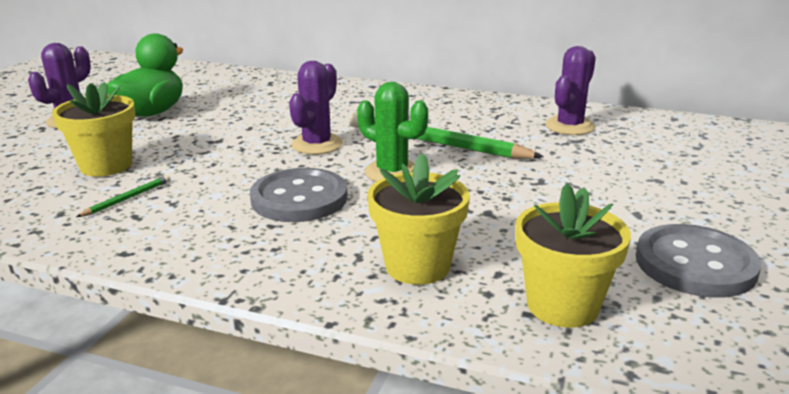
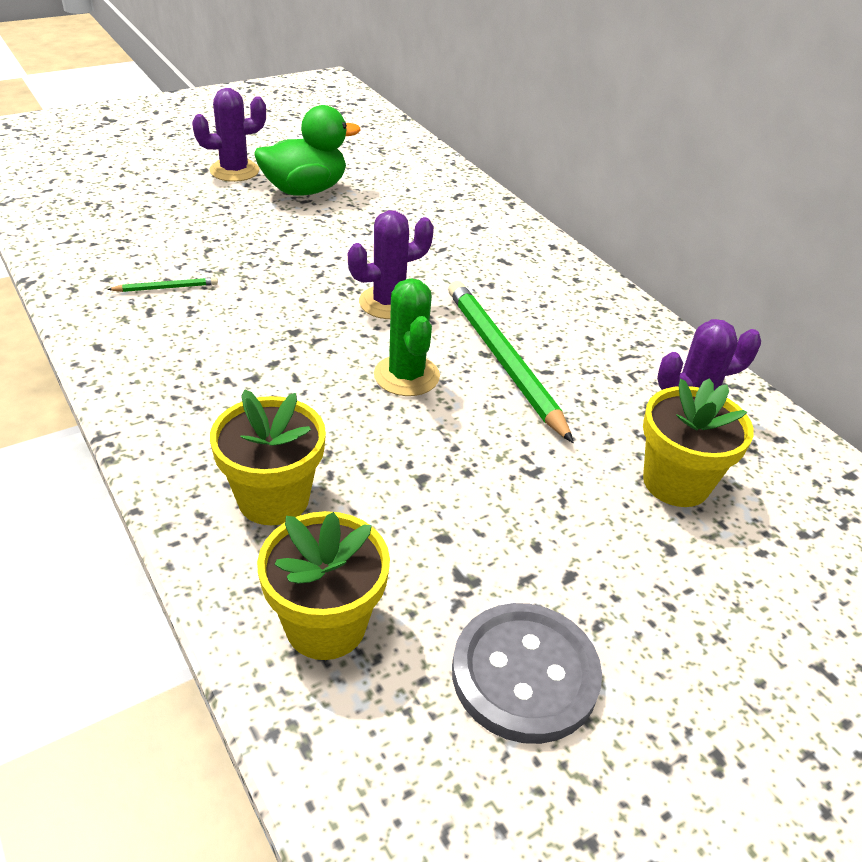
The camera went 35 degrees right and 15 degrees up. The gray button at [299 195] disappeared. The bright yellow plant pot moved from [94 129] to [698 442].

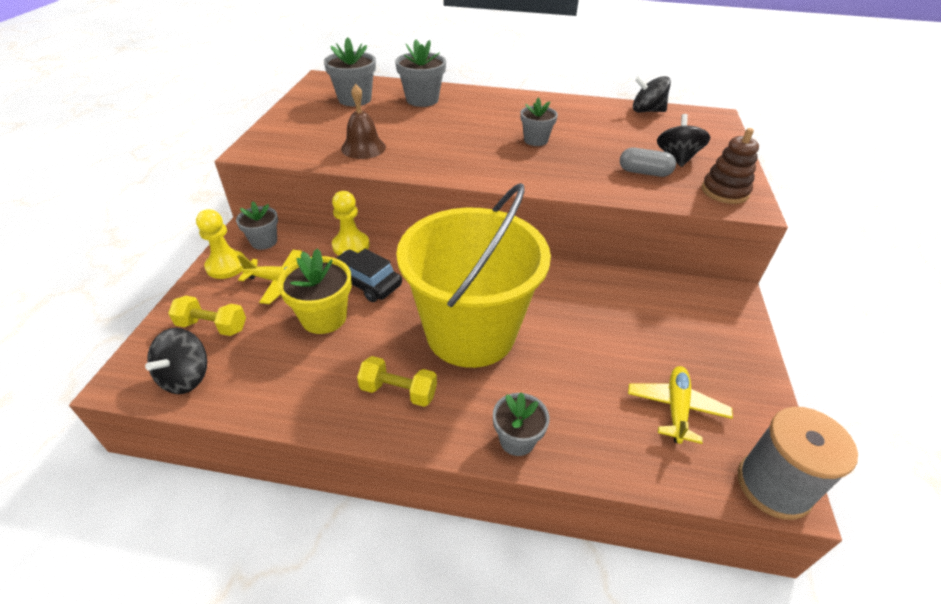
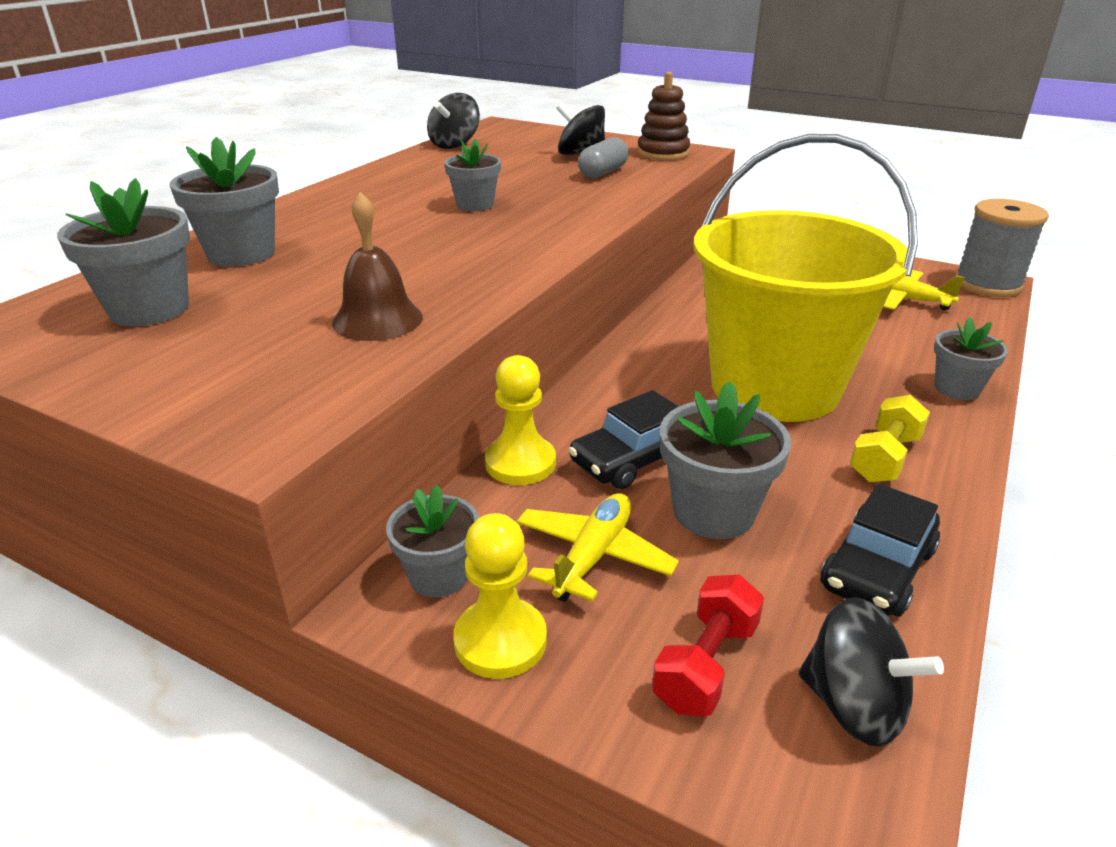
The camera went 70 degrees left and 10 degrees down. The ebony automobile at [880 550] appeared. The bright yellow free weight at [207 316] became the scarlet free weight at [708 645]. The bright yellow plant pot at [315 291] became the gray plant pot at [725 460].

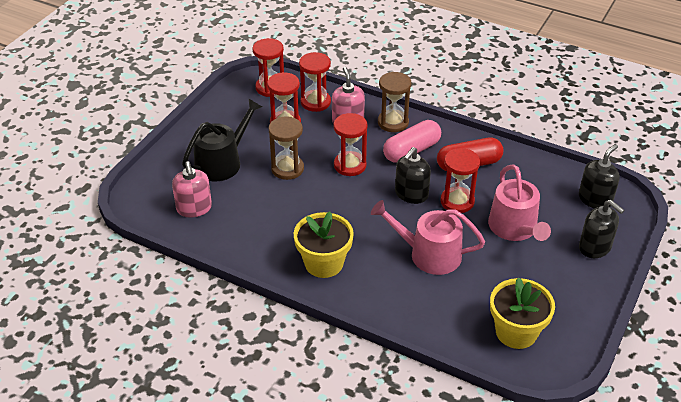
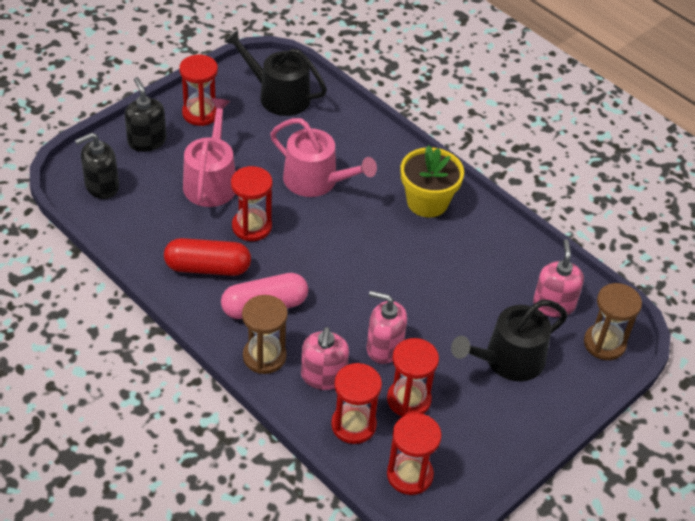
The camera went 165 degrees left and 5 degrees up. The ebony soap dispenser at [413 175] disappeared. The pink soap dispenser at [387 327] appeared. The dark brown sand timer moved from [286 148] to [613 321]. The scarlet sand timer moved from [350 144] to [198 90]. The bright yellow plant pot at [522 313] was replaced by the ebony watering pot at [275 73].

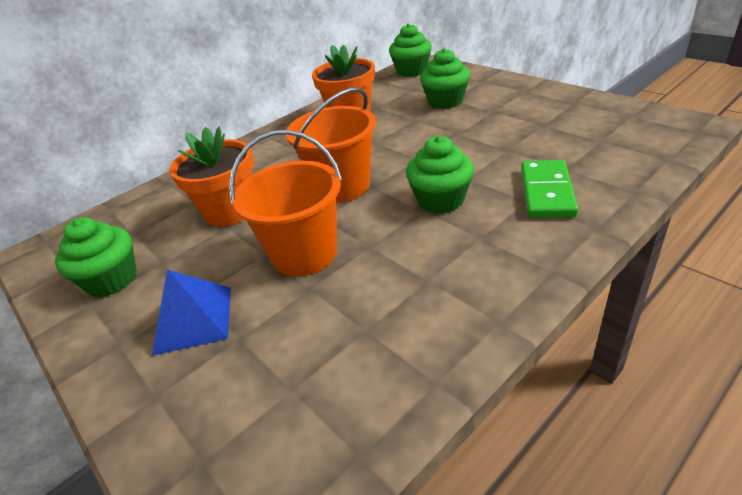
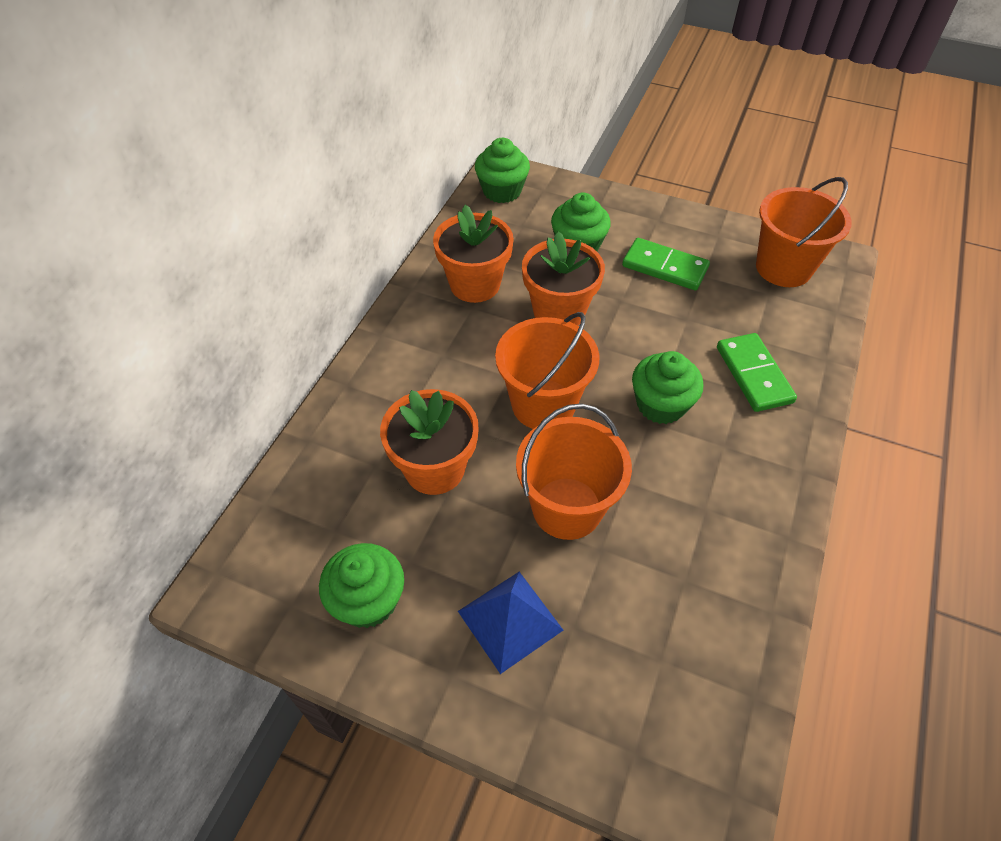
The camera went 30 degrees left and 15 degrees up. The orange plant pot at [563 278] appeared. The leaf-green domino piece at [666 264] appeared. The orange bucket at [804 232] appeared.

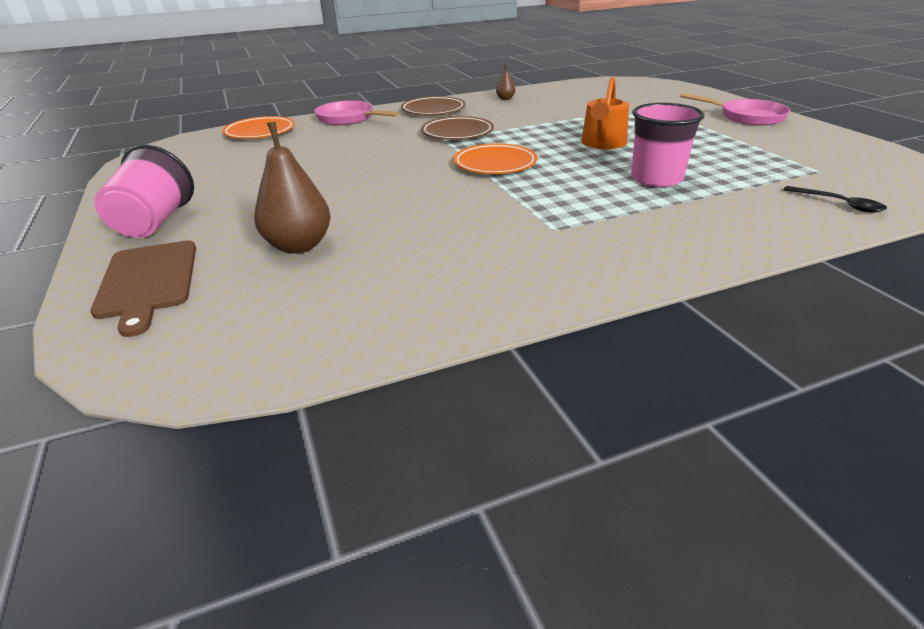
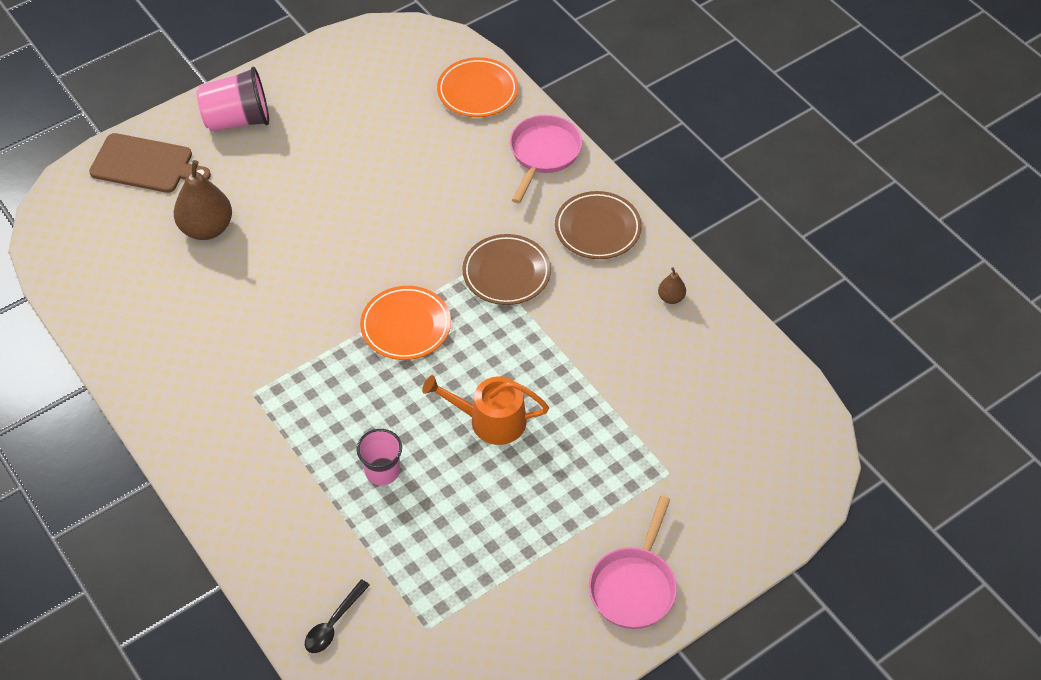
The camera went 75 degrees right and 20 degrees up. The dark brown cutting board at [143 288] turned 135 degrees counterclockwise. The pink cup at [668 145] changed to 0.65 times the size.

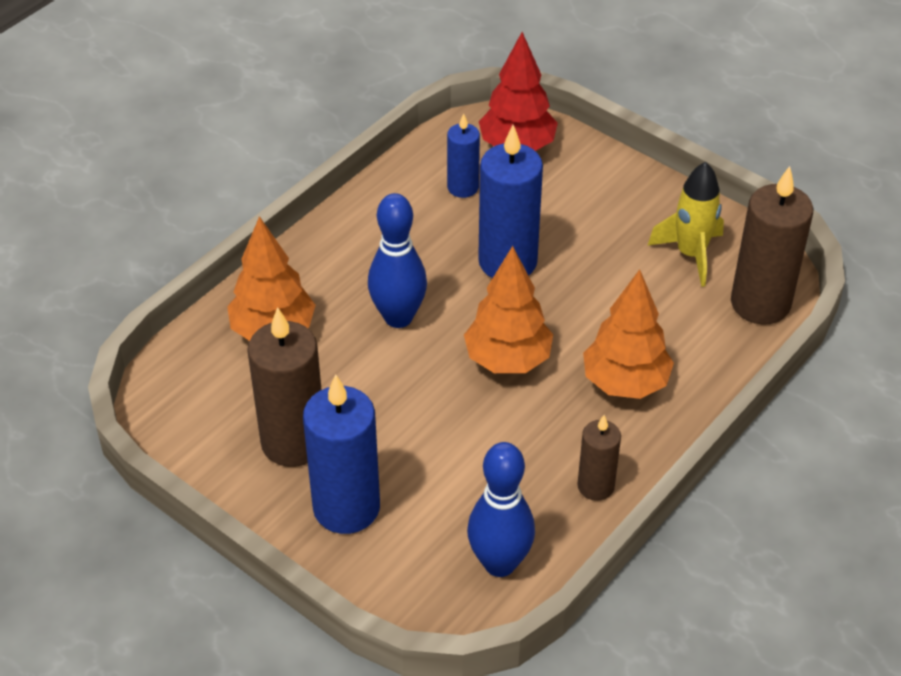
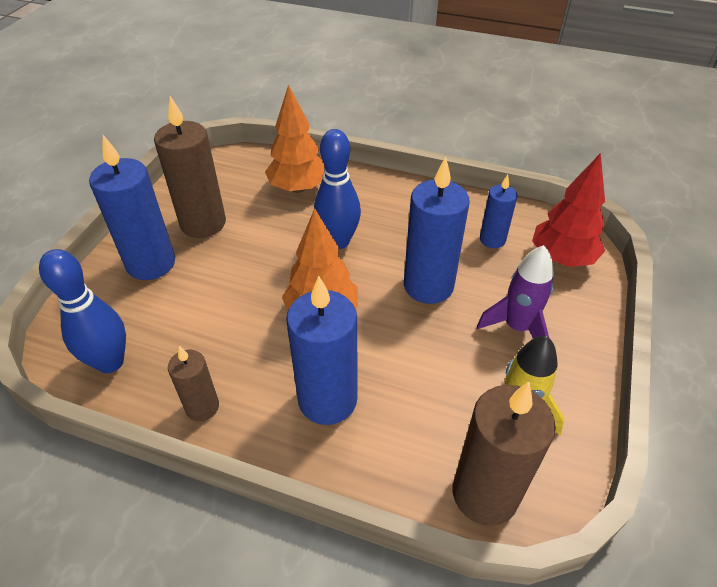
The camera went 70 degrees right and 0 degrees up. The violet spaceship at [515 292] appeared. The orange fir tree at [628 334] was replaced by the royal blue pillar candle at [321 350].

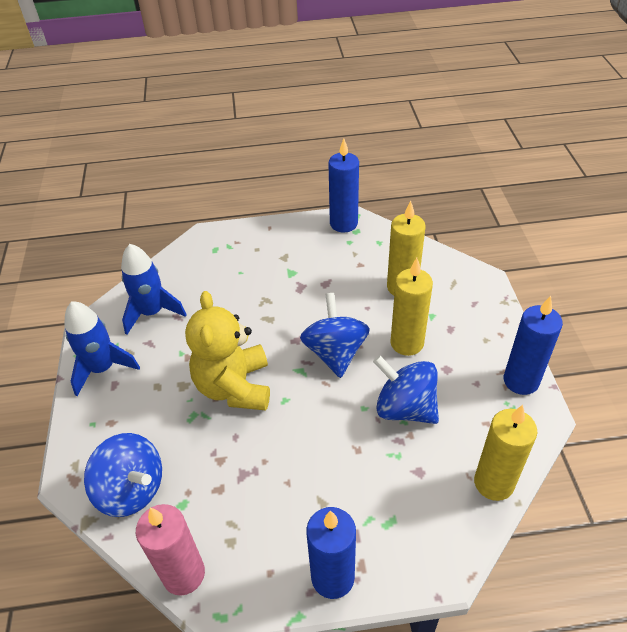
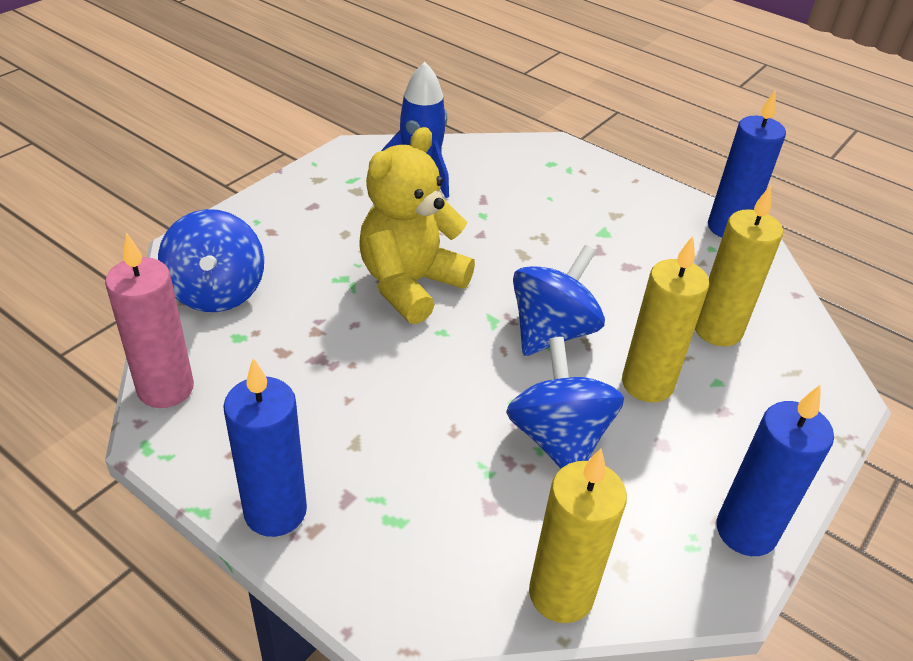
The camera went 40 degrees right and 5 degrees down. The royal blue spaceship at [102 348] disappeared.

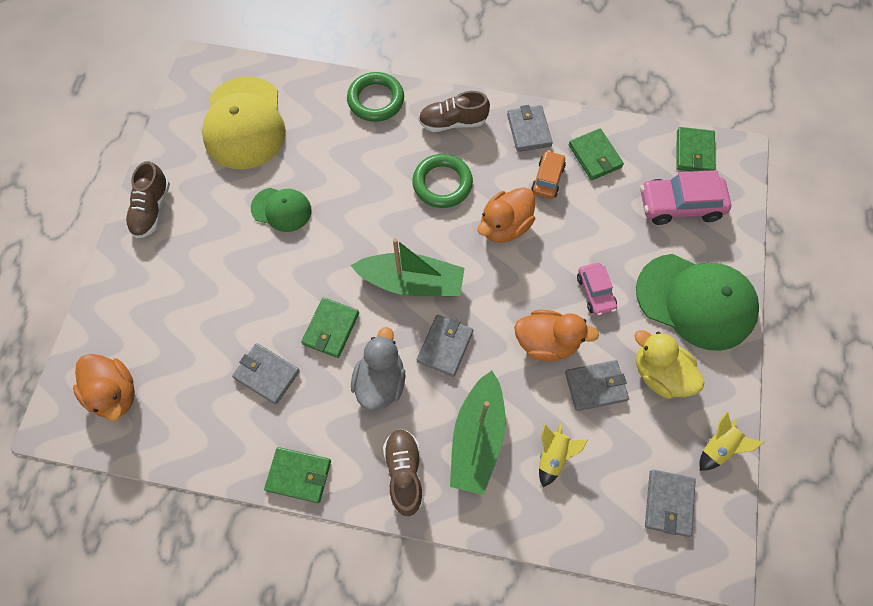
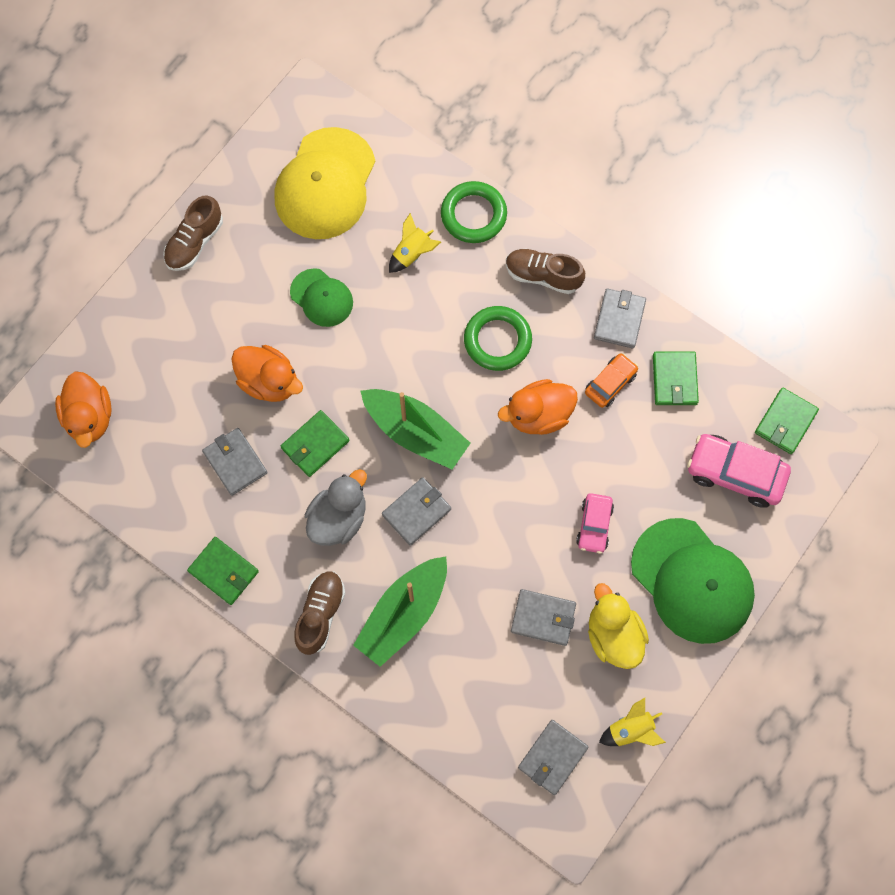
The camera went 25 degrees right and 5 degrees up. The orange duck moved from [556 336] to [267 373]. The bright yellow spaceship moved from [563 455] to [415 243].

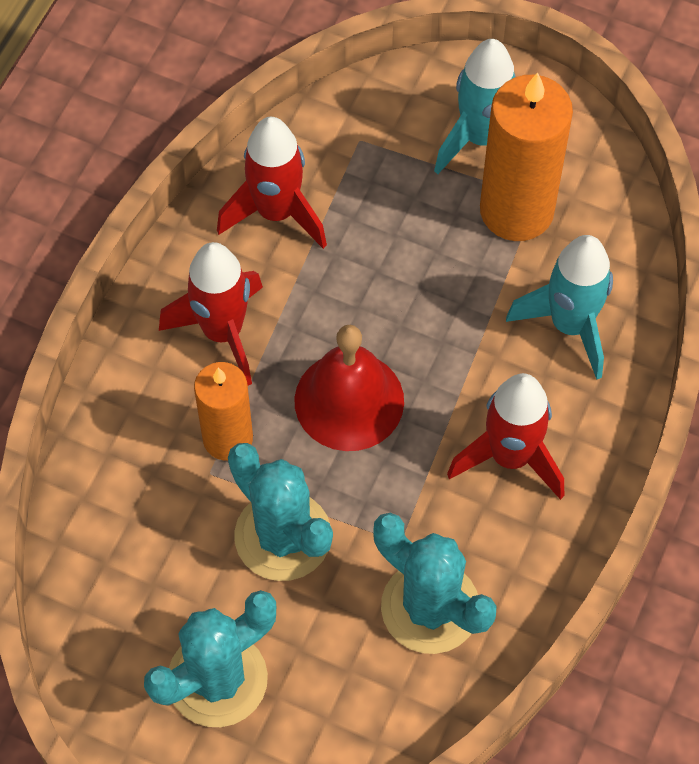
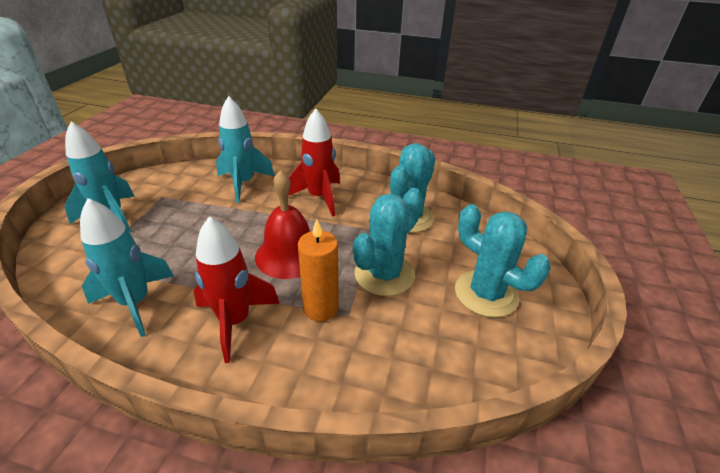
The camera went 100 degrees left and 25 degrees down. The orange pillar candle at [526 156] disappeared. The scarlet spaceship at [272 183] became the teal spaceship at [127 267].

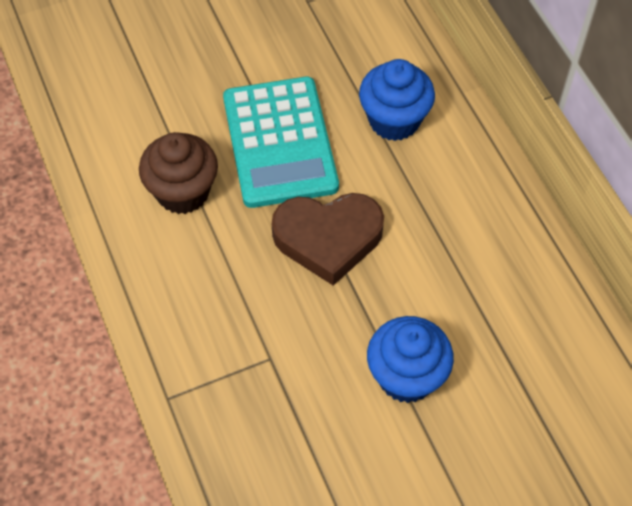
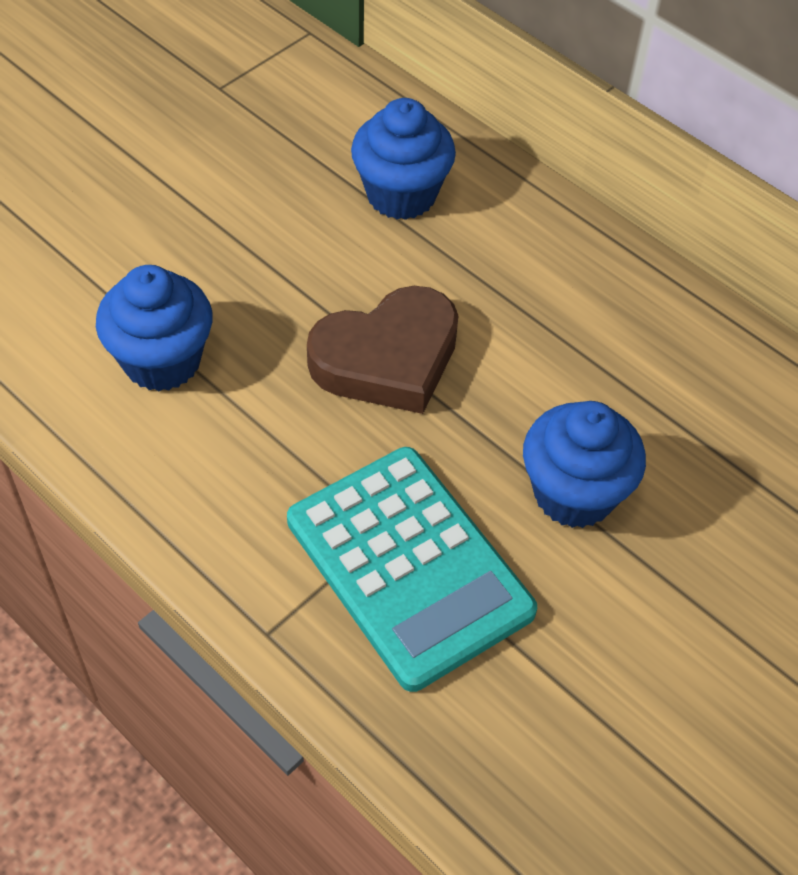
The camera went 25 degrees left and 5 degrees down. The teal adding machine moved from [281 142] to [412 569]. The dark brown cupcake at [178 173] became the royal blue cupcake at [154 328].

